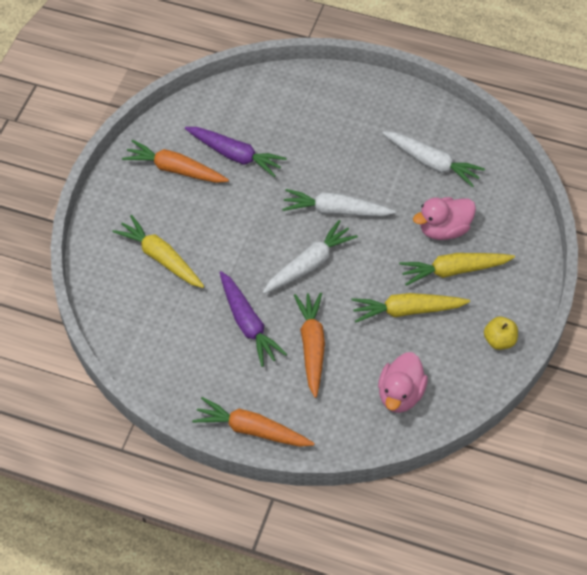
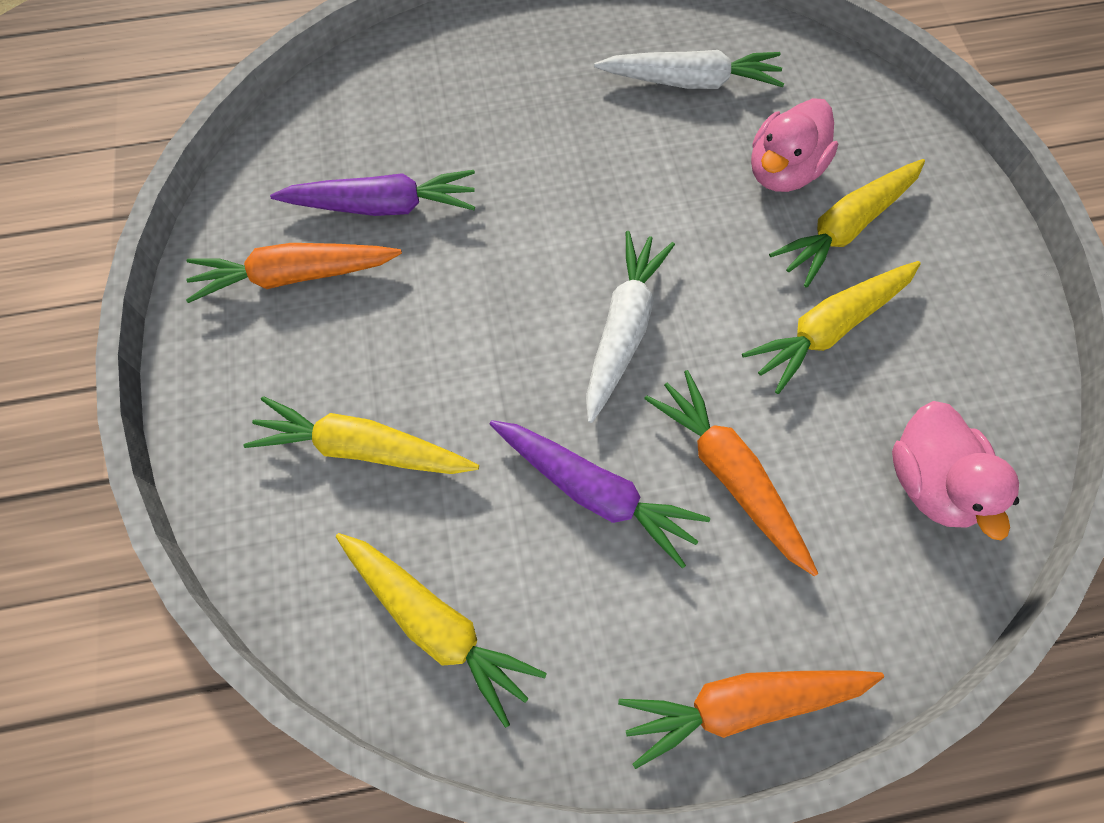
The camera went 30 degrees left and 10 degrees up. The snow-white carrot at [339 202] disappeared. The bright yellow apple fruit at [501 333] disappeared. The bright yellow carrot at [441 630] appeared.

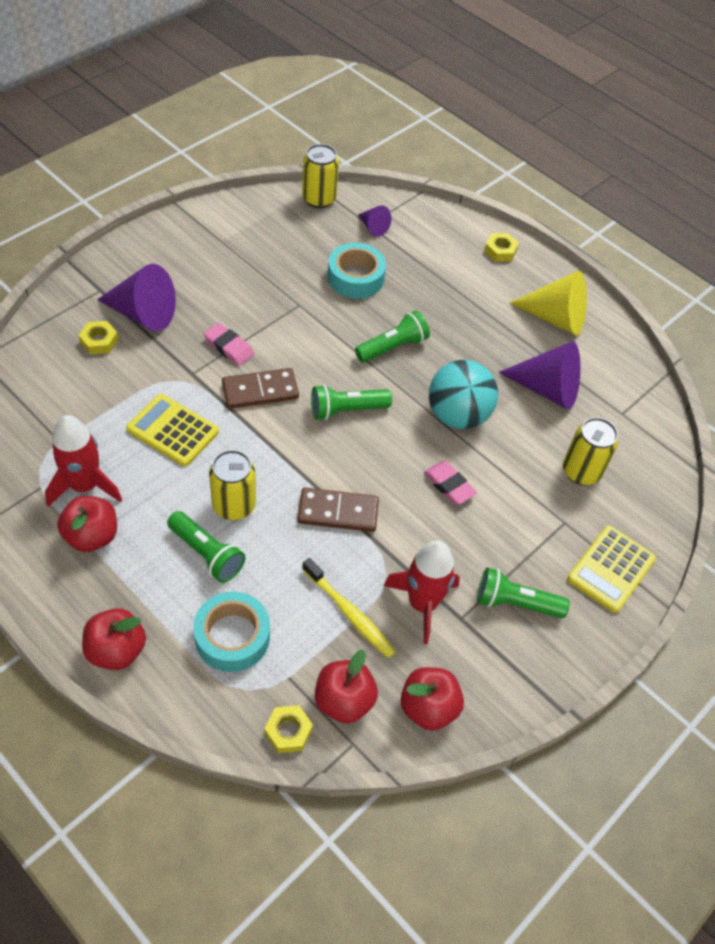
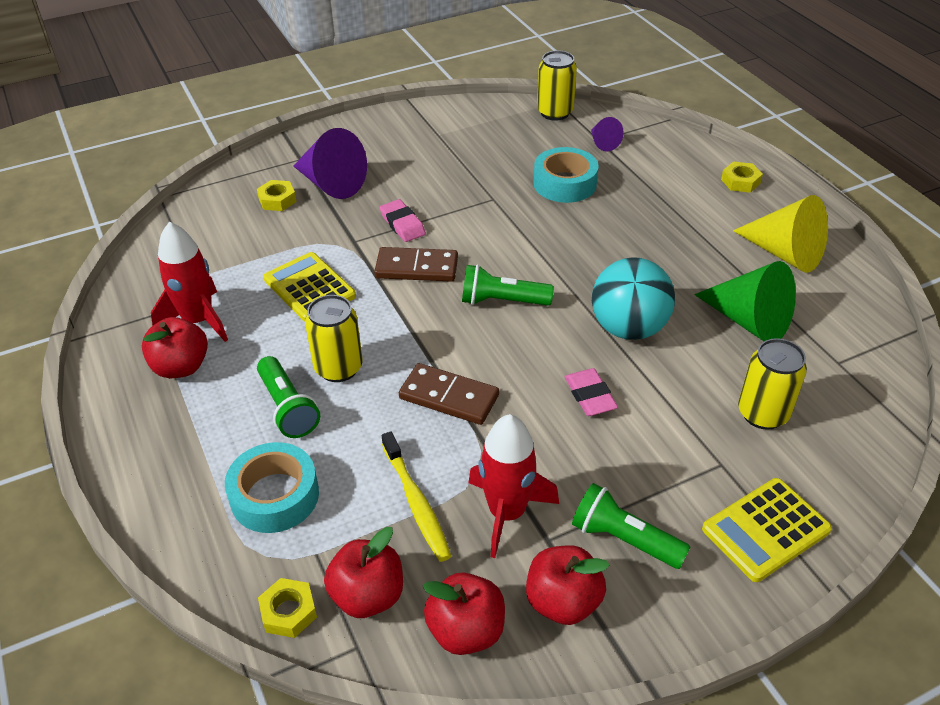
The camera went 25 degrees right and 10 degrees down. The leaf-green torch at [392 336] disappeared. The scarlet apple fruit moved from [114 639] to [568 585]. The violet cone at [539 375] became the leaf-green cone at [745 301].

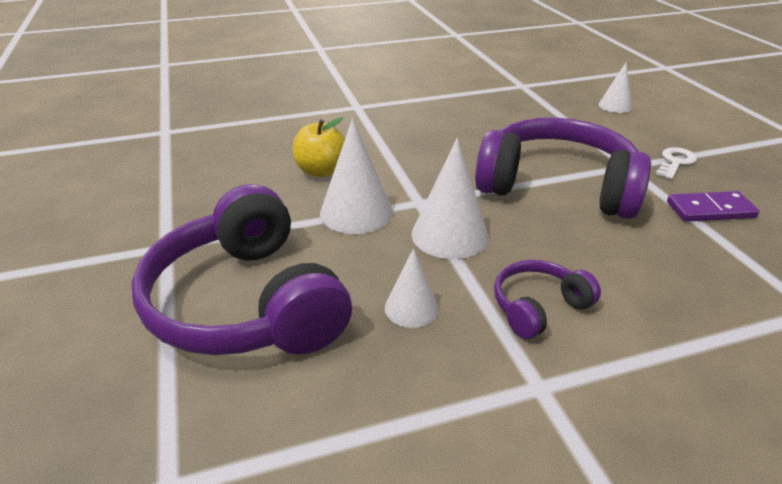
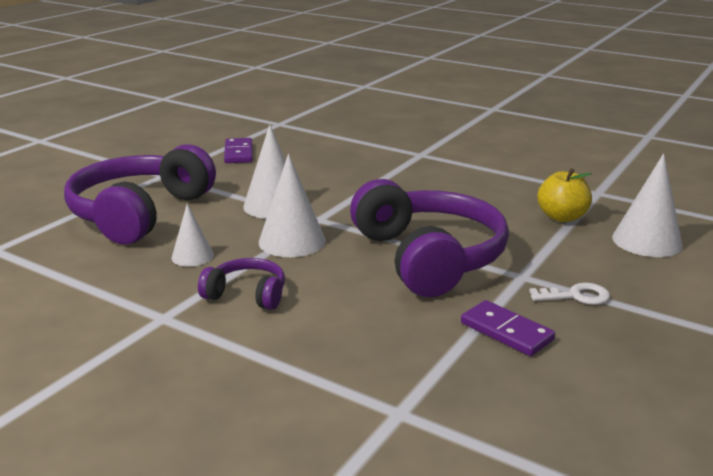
The camera went 50 degrees right and 10 degrees down. The violet domino piece at [238 150] appeared. The bright yellow apple fruit moved from [319 147] to [564 195]. The snow-white cone at [615 87] changed to 1.66 times the size.

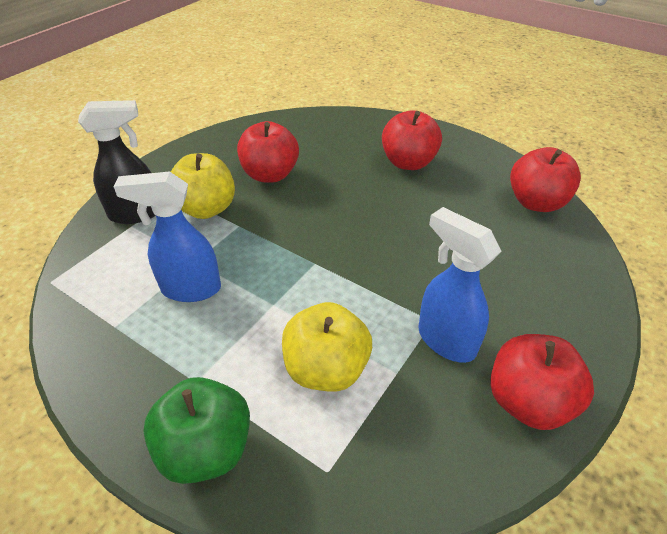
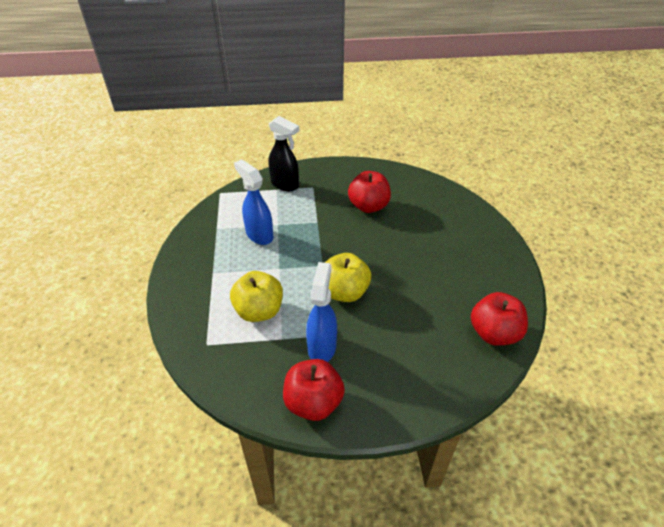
The camera went 50 degrees right and 0 degrees up. The leaf-green apple fruit at [196 430] disappeared. The scarlet apple fruit at [412 140] disappeared. The bright yellow apple fruit moved from [203 186] to [348 277].

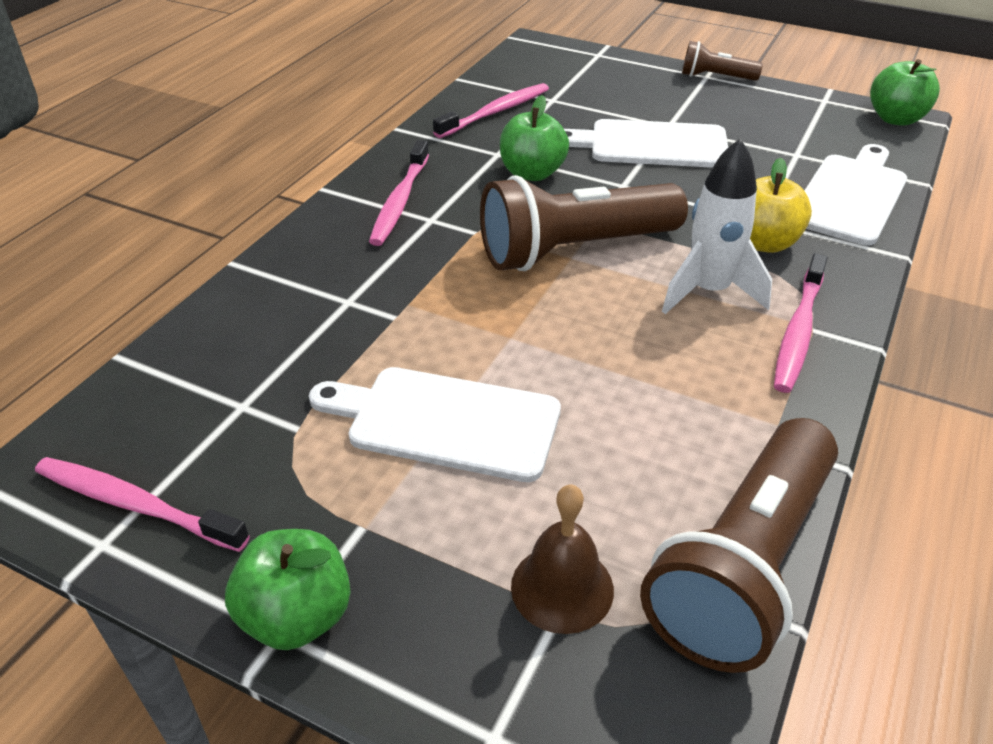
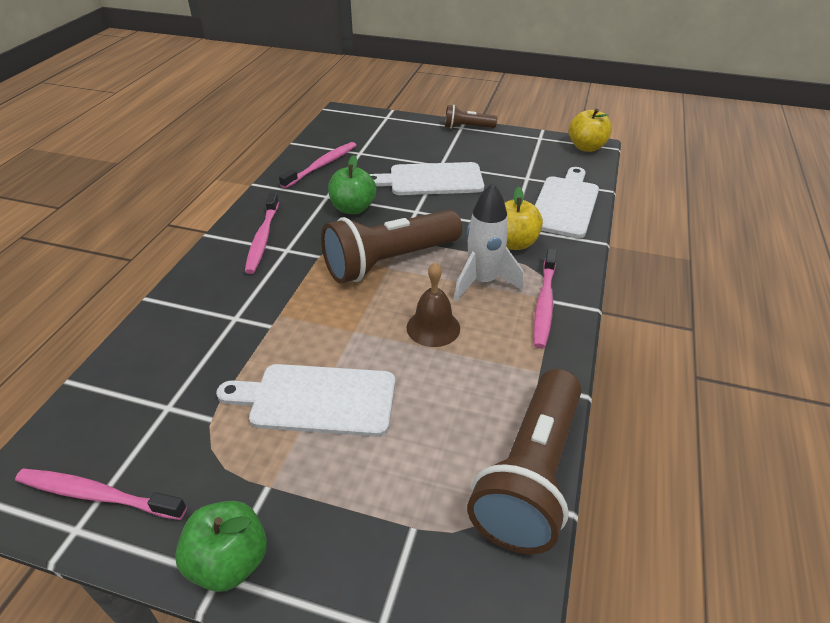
The camera went 10 degrees left and 0 degrees up. The dark brown hand bell moved from [562 559] to [433 304]. The leaf-green apple fruit at [905 92] became the bright yellow apple fruit at [590 130].

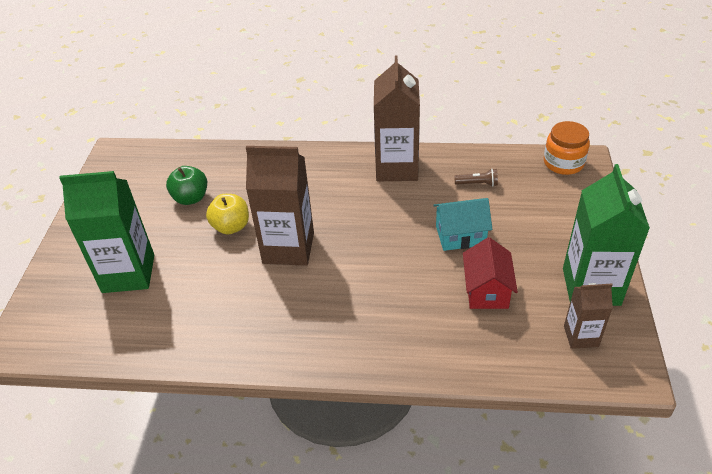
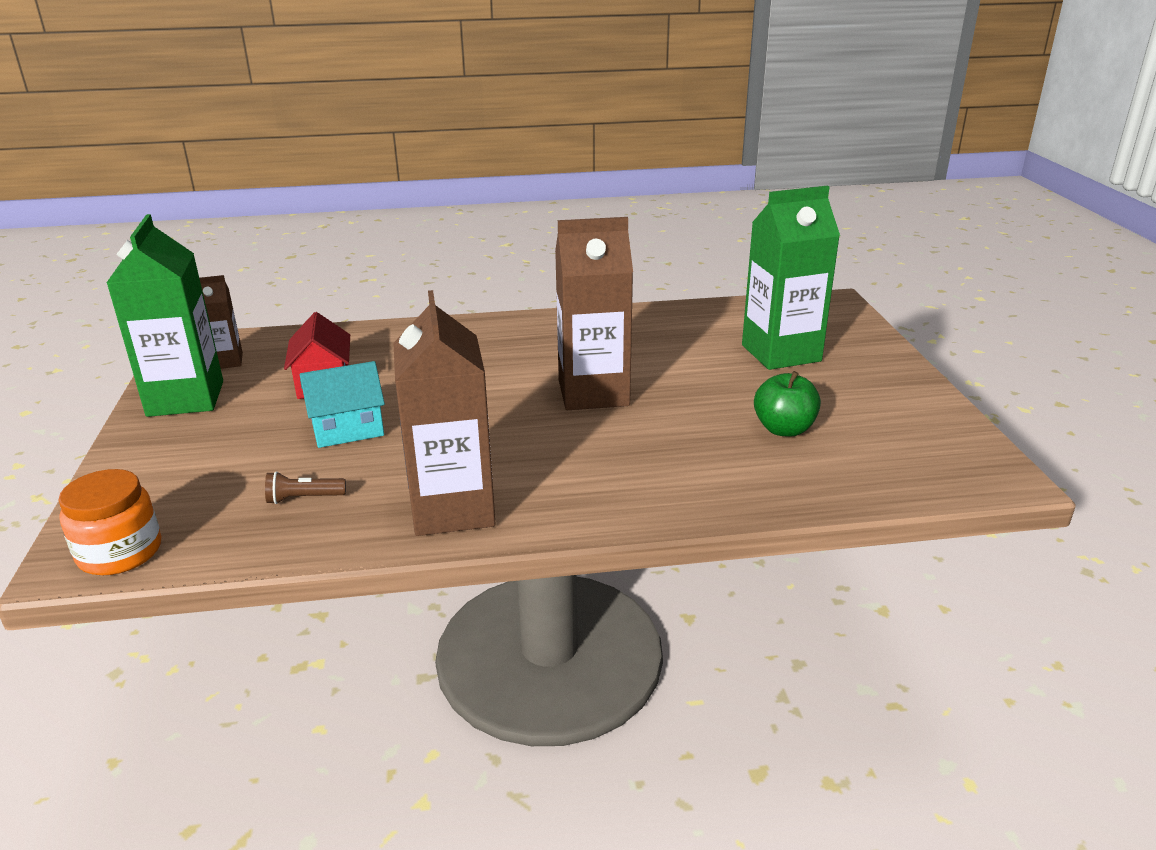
The camera went 165 degrees right and 15 degrees down. The bright yellow apple fruit at [227 214] disappeared.

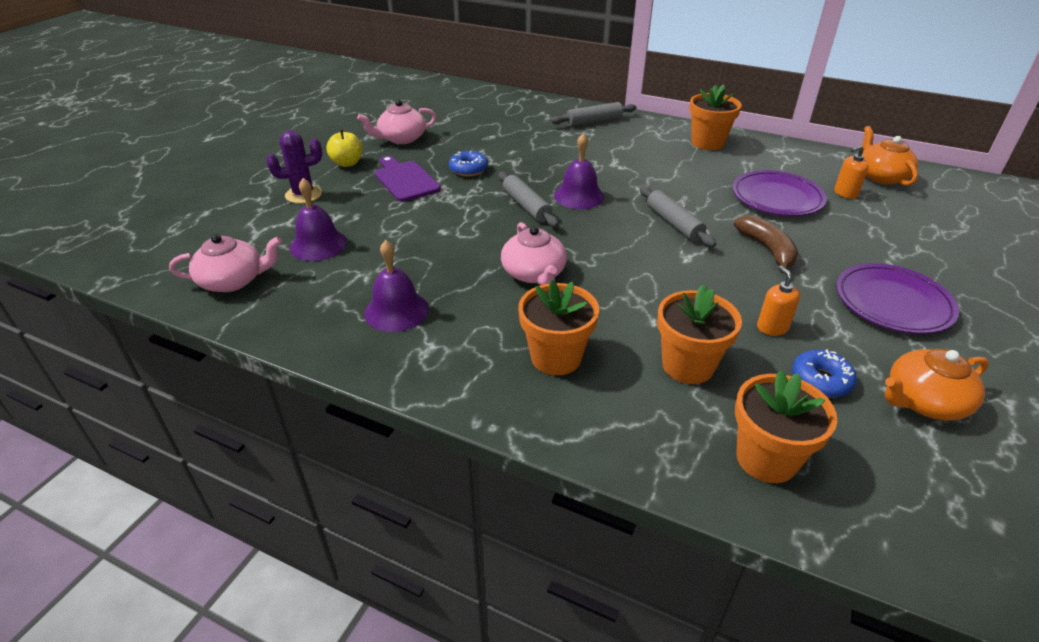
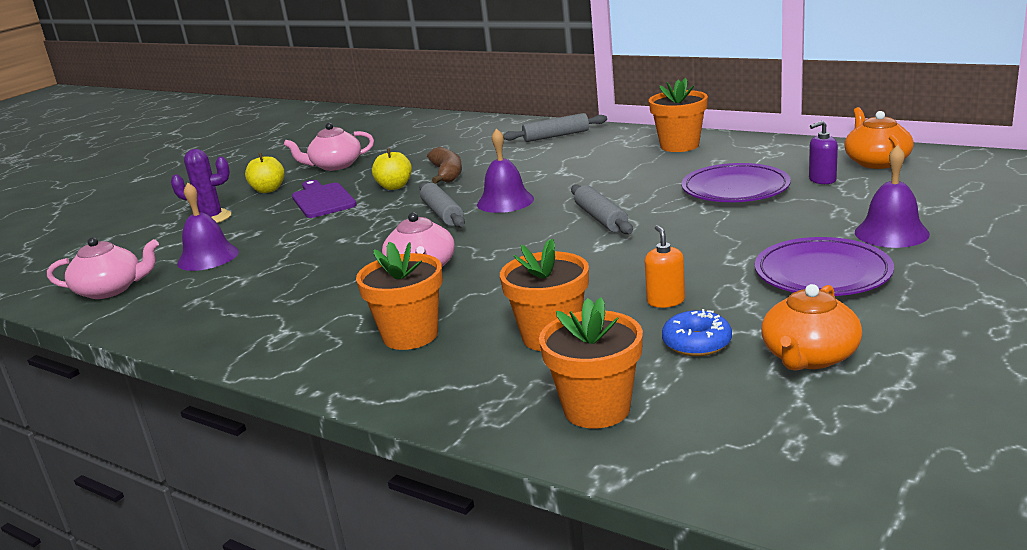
The camera went 10 degrees right and 15 degrees down. The violet hand bell moved from [396 286] to [892 196]. The dark brown banana fruit moved from [766 244] to [444 165]. The royal blue doughnut at [468 163] was replaced by the bright yellow apple fruit at [392 169]. The orange soap dispenser at [851 172] became the violet soap dispenser at [823 152]. The orange teapot at [937 384] turned 45 degrees counterclockwise.

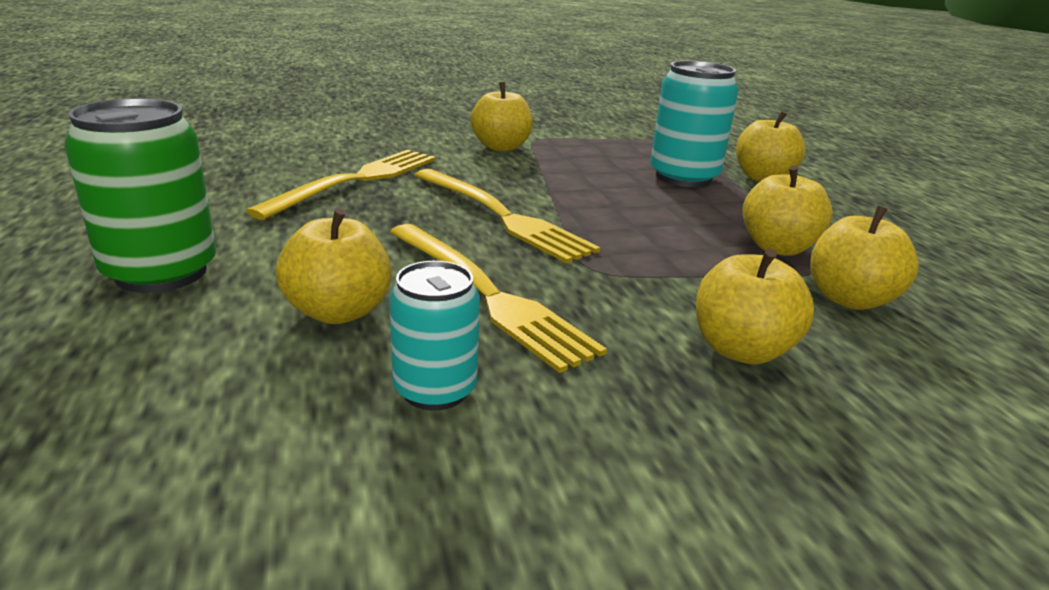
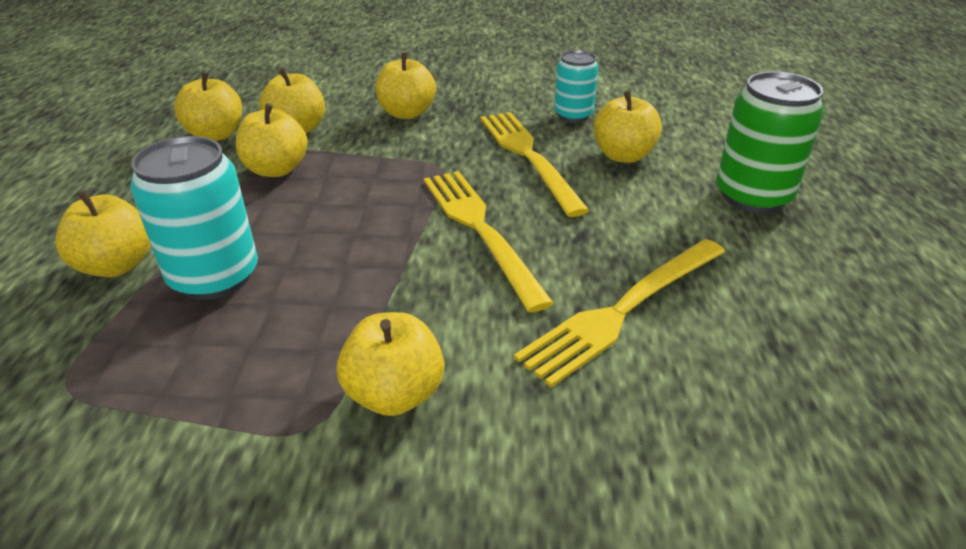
The camera went 160 degrees left and 10 degrees up. The bright yellow apple fruit at [208 106] appeared.

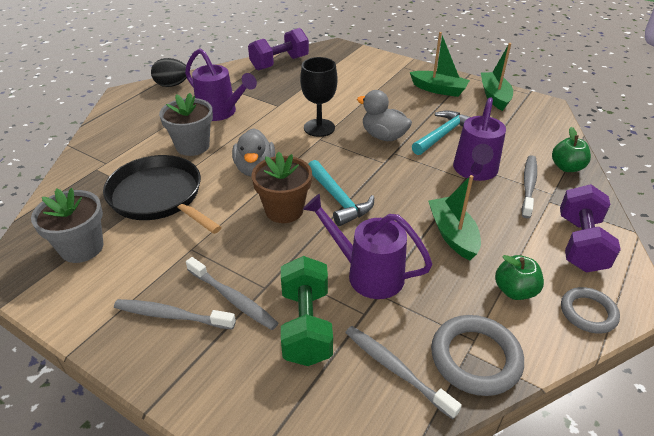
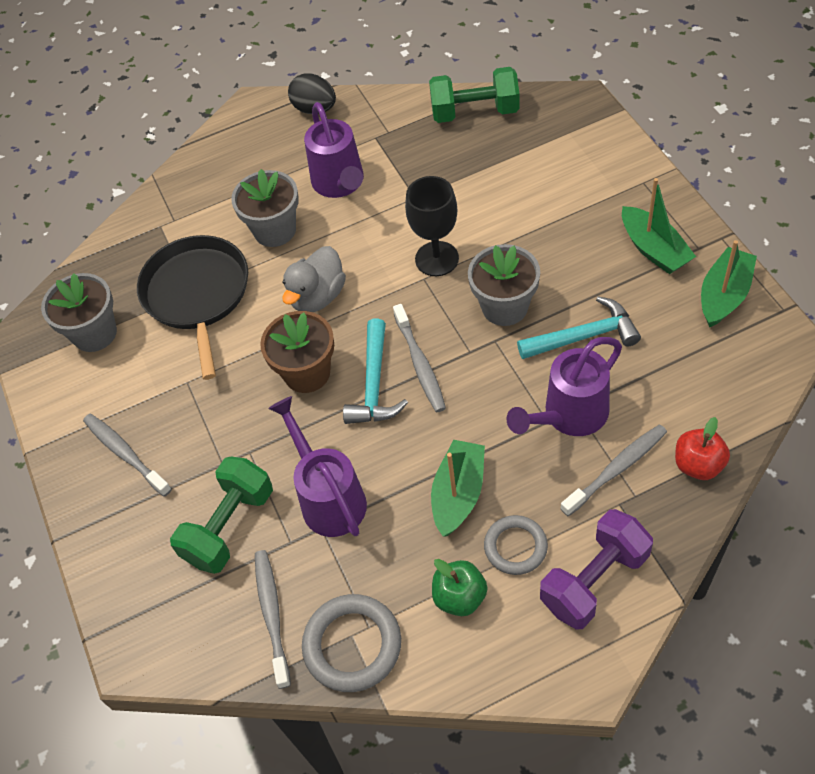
The camera went 40 degrees right and 15 degrees up. The gray dental brush moved from [232 293] to [419 358]. The gray ring moved from [590 310] to [516 545]. The gray duck at [384 115] was replaced by the gray plant pot at [504 285]. The violet free weight at [278 49] became the leaf-green free weight at [474 95]. The leaf-green apple fruit at [571 149] became the scarlet apple fruit at [702 448].

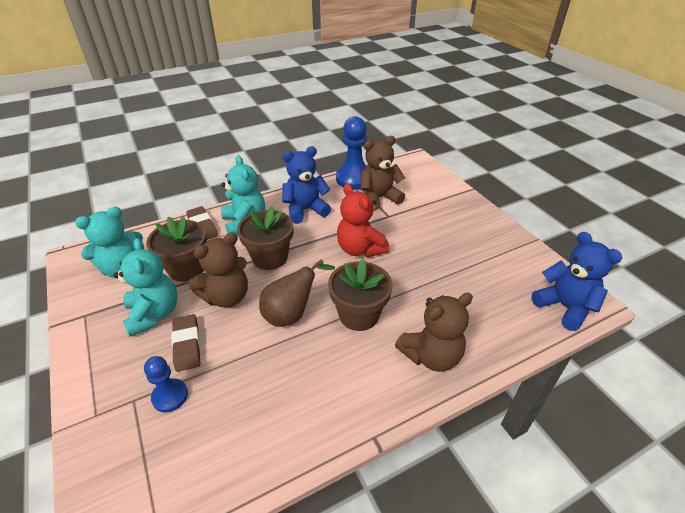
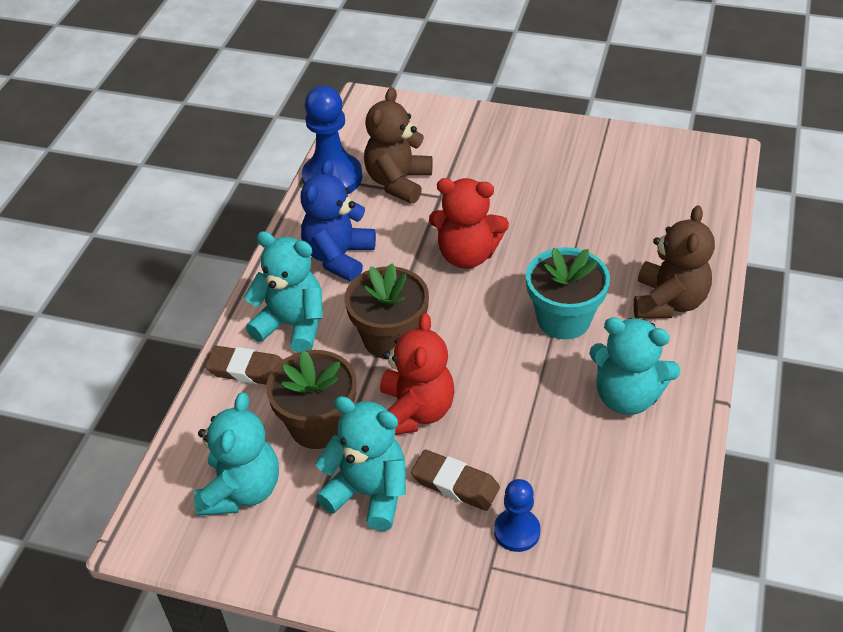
The camera went 45 degrees left and 5 degrees up. The dark brown pear at [297 293] disappeared. The royal blue teddy bear at [576 281] disappeared. The teal teddy bear at [634 366] appeared. The dark brown teddy bear at [218 270] became the scarlet teddy bear at [417 374]. The dark brown plant pot at [360 295] became the teal plant pot at [568 293].

